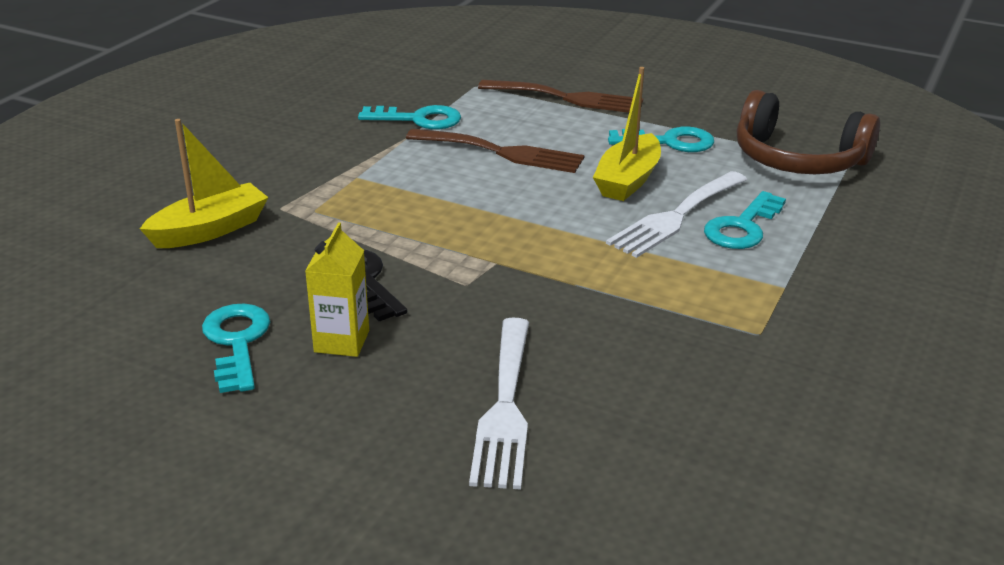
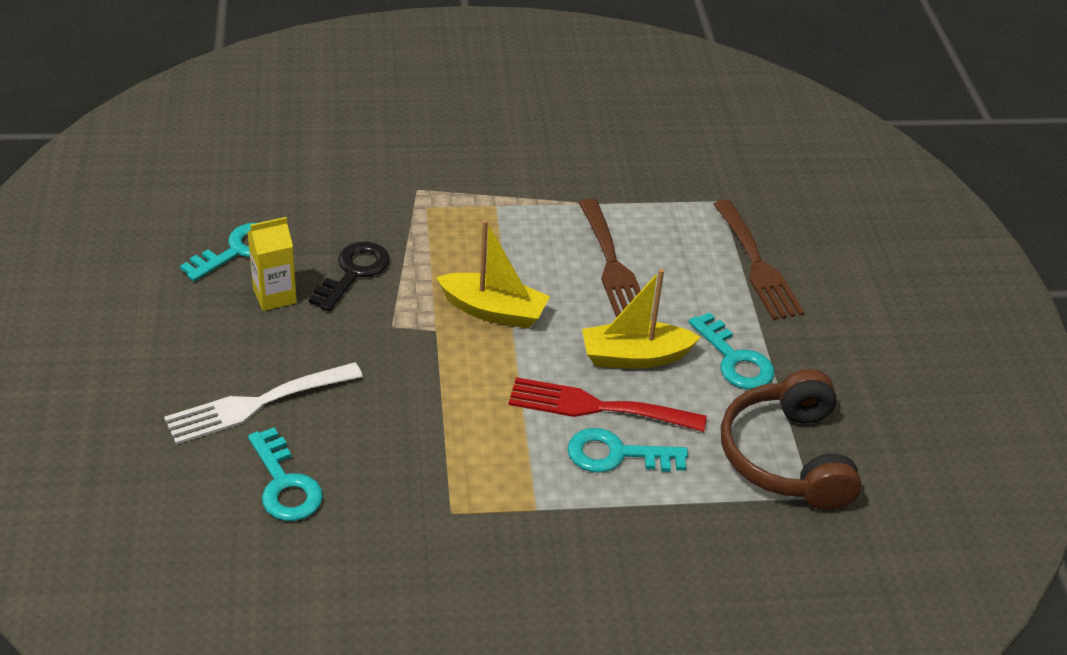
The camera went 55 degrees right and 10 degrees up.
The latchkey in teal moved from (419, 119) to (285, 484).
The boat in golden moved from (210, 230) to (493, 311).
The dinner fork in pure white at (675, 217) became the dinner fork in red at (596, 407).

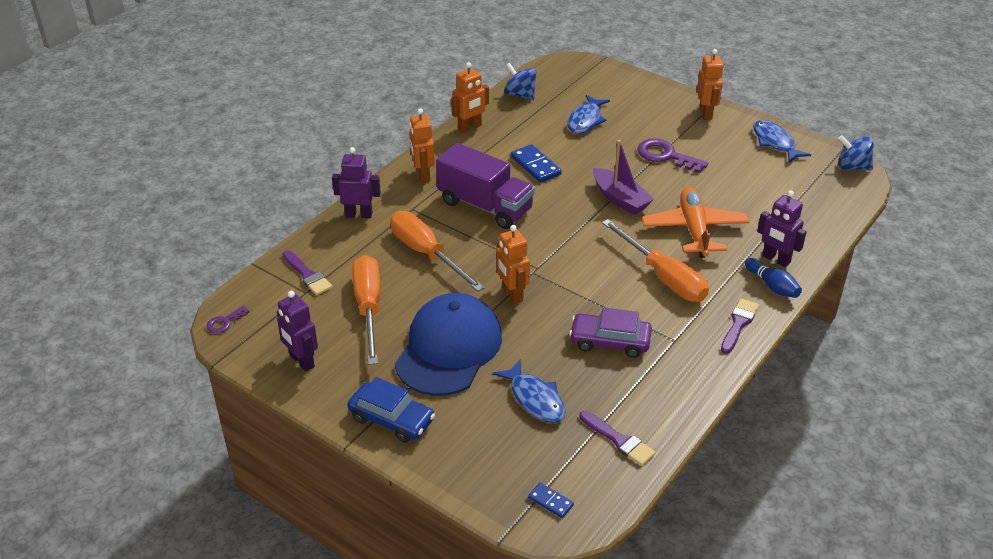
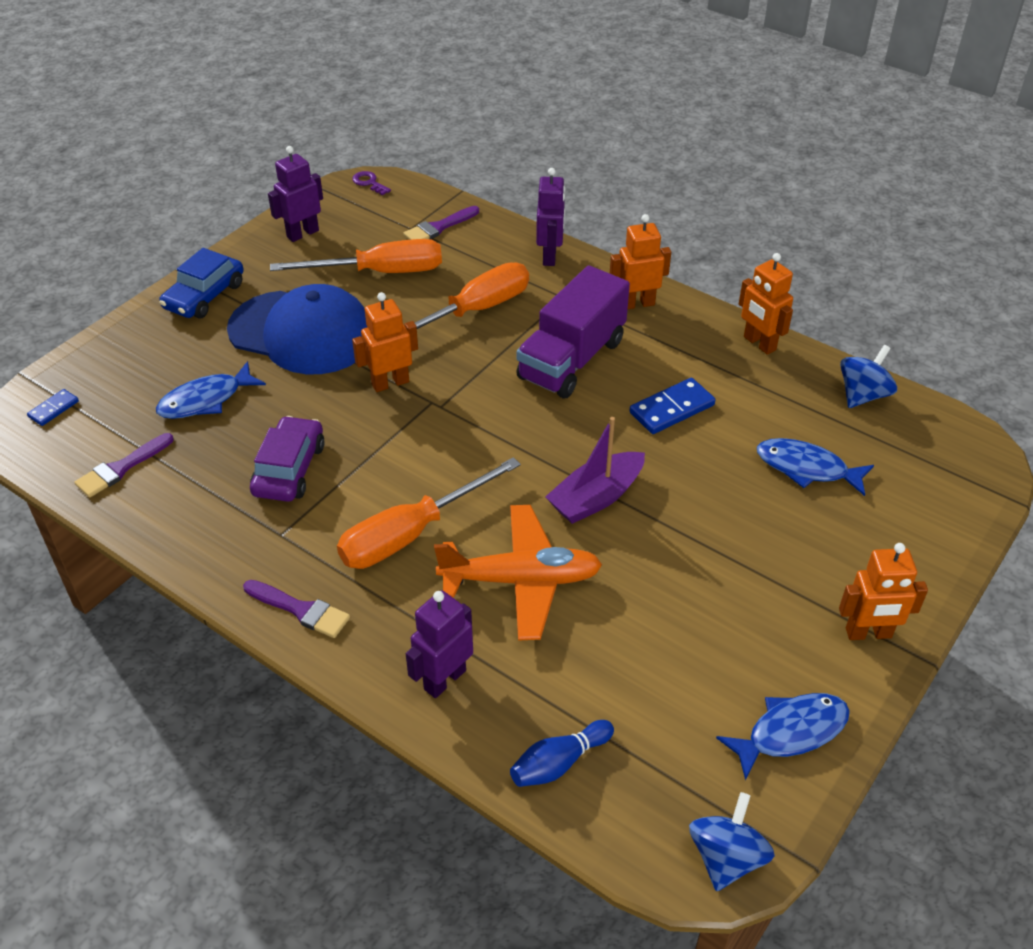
The camera went 90 degrees right and 5 degrees up.
The skittle in royal blue moved from (772, 286) to (559, 763).
The latchkey in royal purple at (666, 156) disappeared.

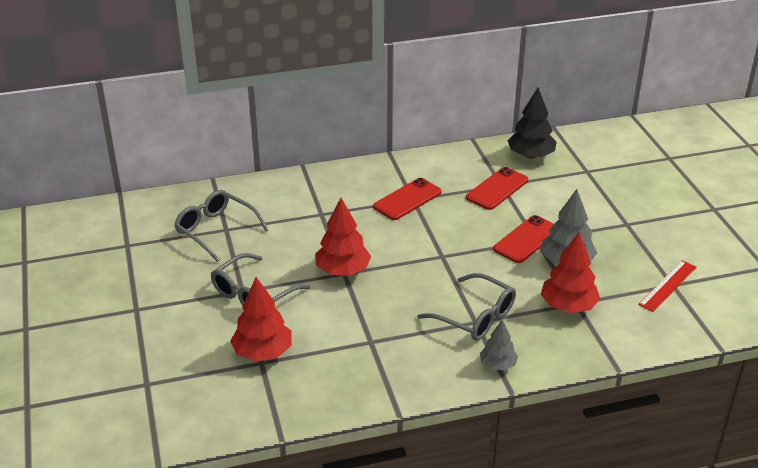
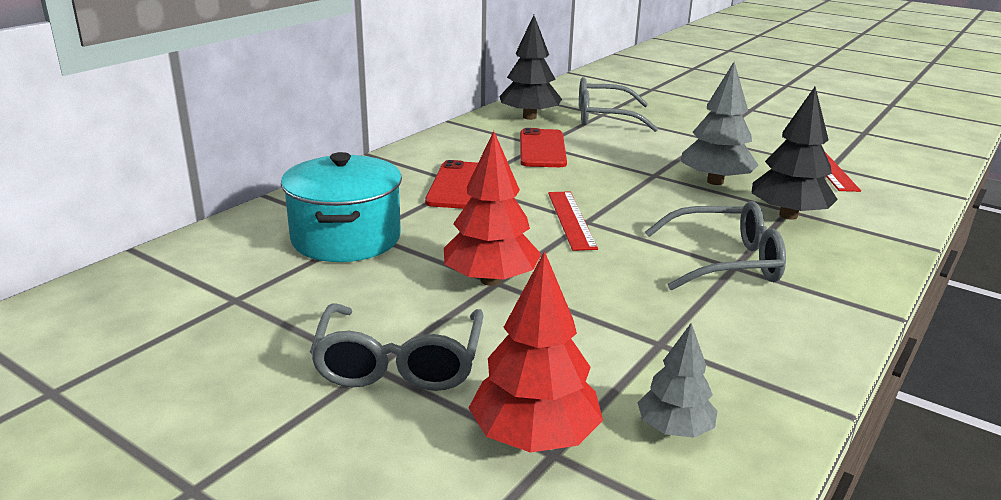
The camera went 40 degrees left and 10 degrees down.
The pot in teal at (346, 238) appeared.
The measuring stick in red at (571, 219) appeared.
The spectacles in gray moved from (216, 230) to (604, 117).
The toy tree in gray moved from (498, 365) to (674, 429).
The toy tree in red at (568, 306) became the toy tree in jet-black at (788, 215).
The phone in red at (526, 239) disappeared.

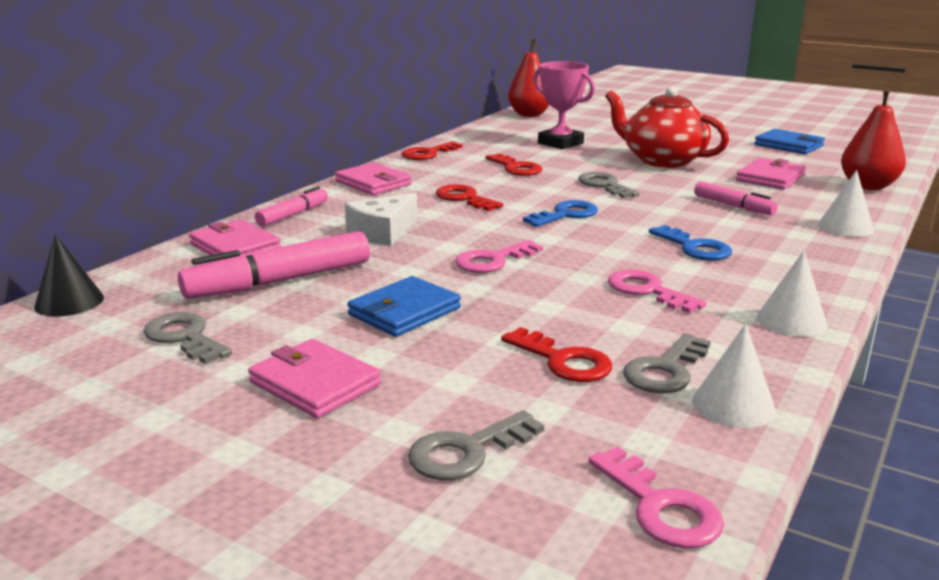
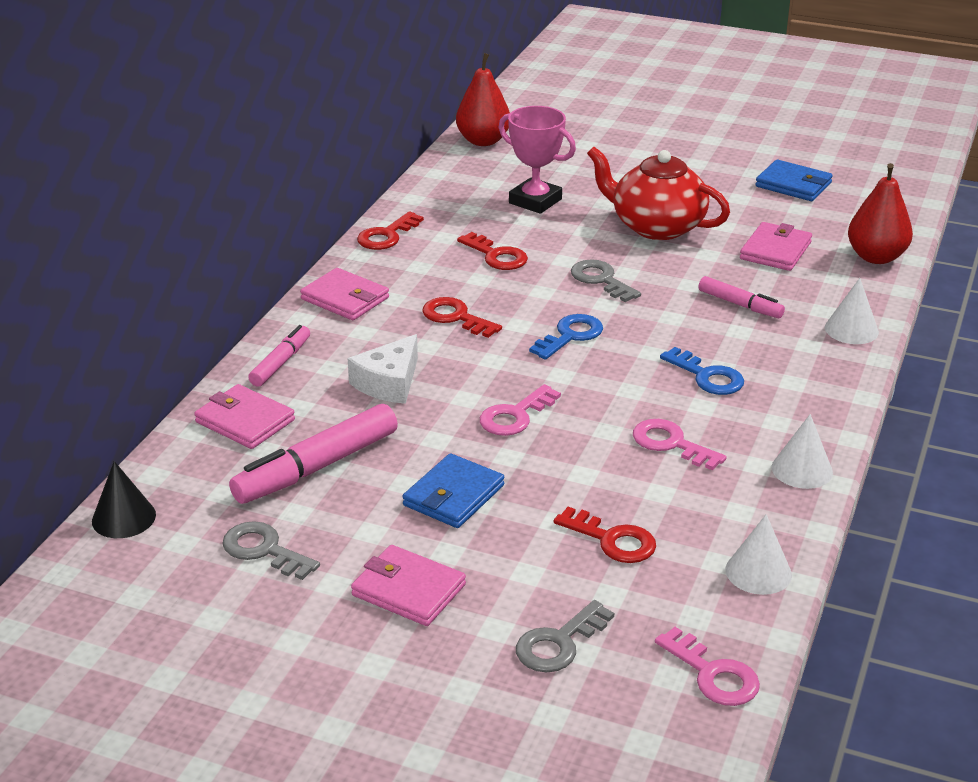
The camera went 10 degrees left and 10 degrees up.
The latchkey in gray at (665, 370) disappeared.

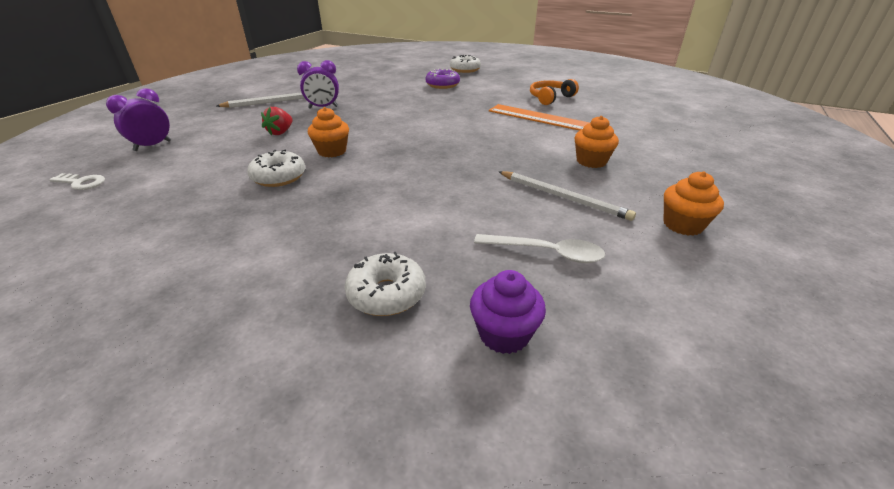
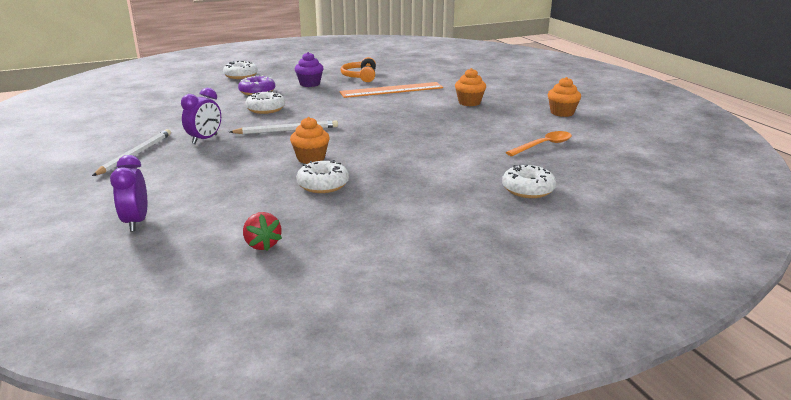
The camera went 50 degrees left and 10 degrees down.
The wooden pencil in pure white moved from (563, 197) to (287, 130).
The berry in red moved from (280, 132) to (262, 244).
The donut in pure white at (266, 109) appeared.
The fairy cake in royal purple moved from (504, 334) to (310, 84).
The teaspoon in pure white at (546, 253) became the teaspoon in orange at (543, 145).
The latchkey in pure white at (81, 183) disappeared.

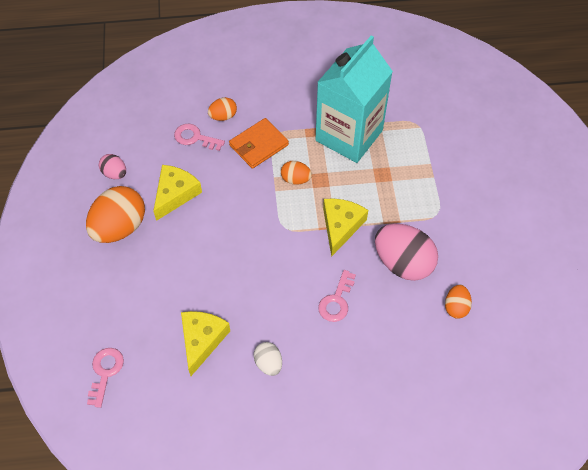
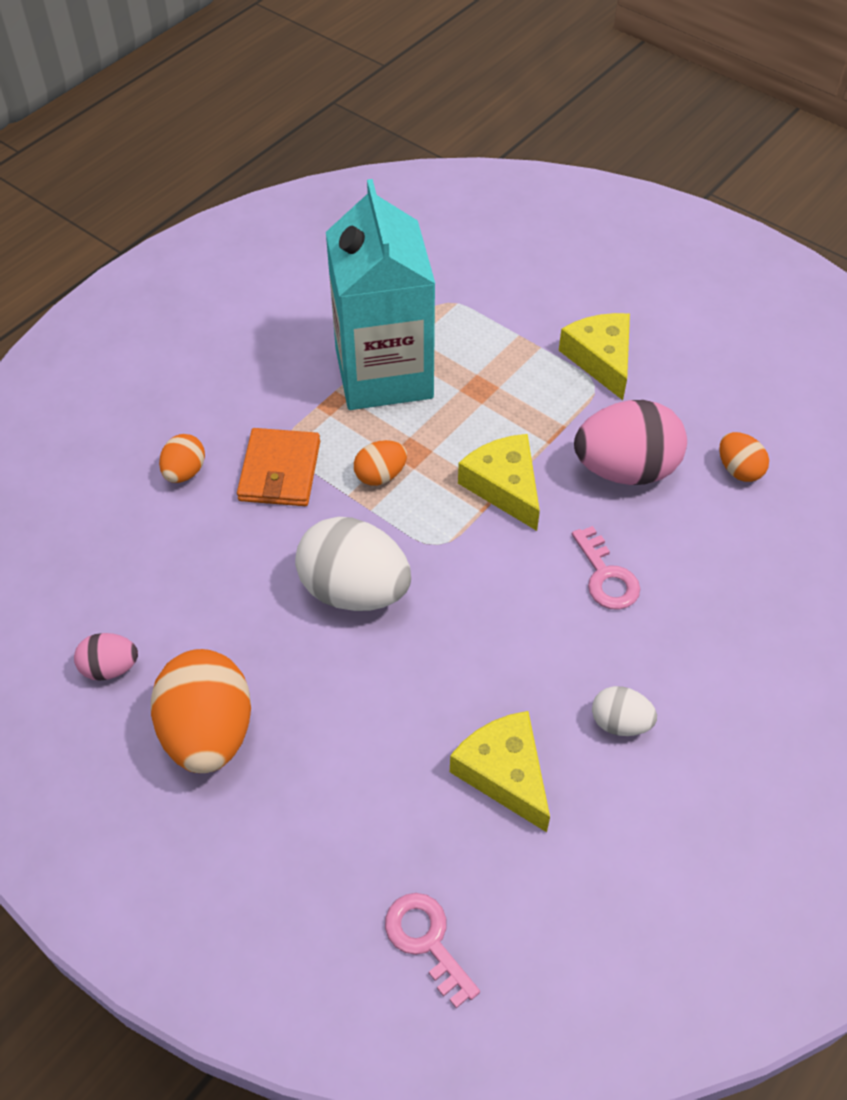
The camera went 45 degrees left and 5 degrees down.
The toy egg in pure white at (354, 590) appeared.
The cheese in golden moved from (175, 194) to (601, 359).
The latchkey in pink at (195, 138) disappeared.

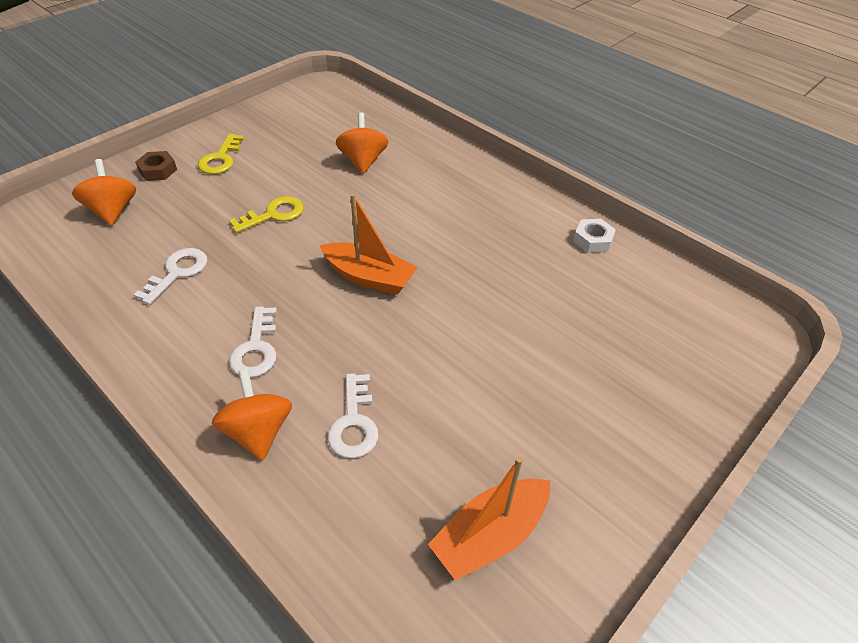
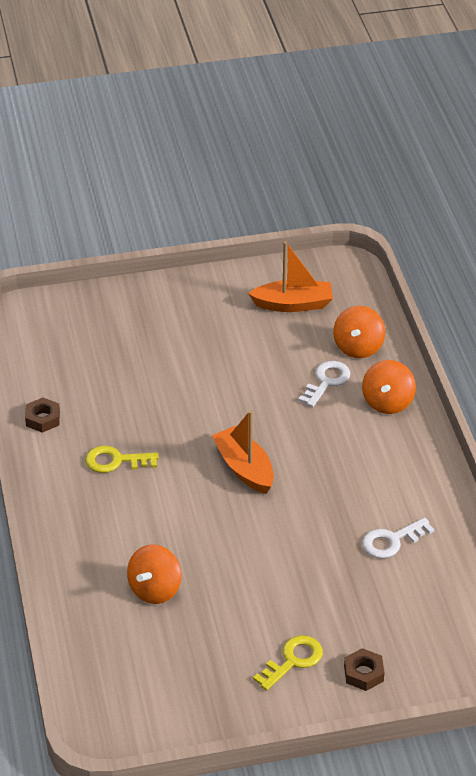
The camera went 145 degrees left and 5 degrees down.
The nut in pure white at (592, 240) became the nut in russet at (43, 419).
The latchkey in golden moved from (273, 214) to (115, 461).
The toy top in orange moved from (113, 211) to (358, 347).
The latchkey in pure white at (256, 348) disappeared.

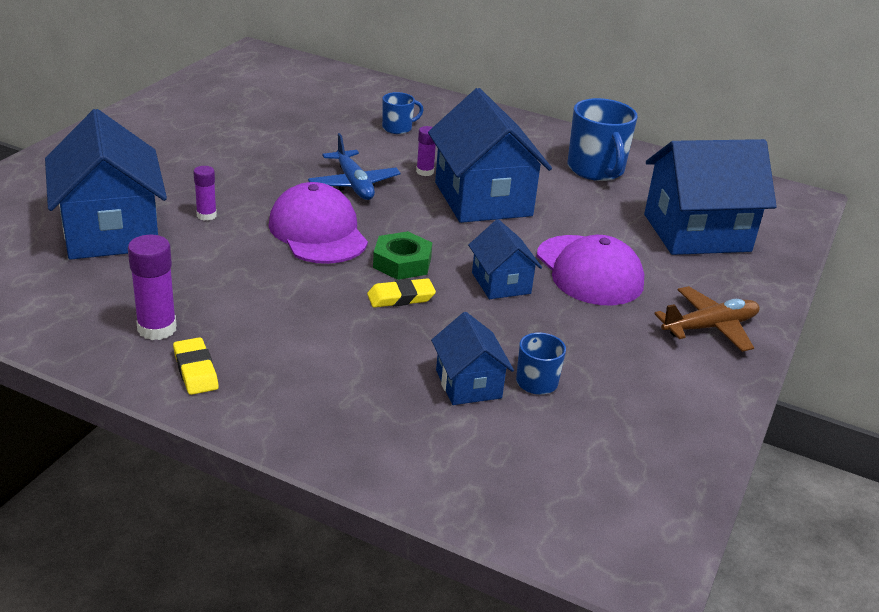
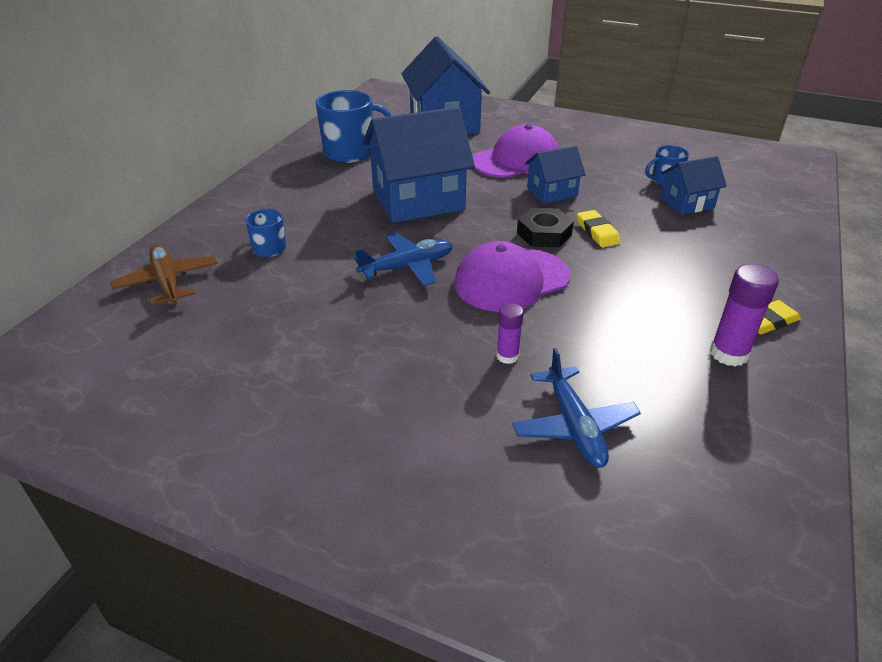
The camera went 90 degrees left and 5 degrees up.
The plane in russet moved from (710, 327) to (168, 282).
The toy house in royal blue at (111, 231) was replaced by the plane in royal blue at (574, 426).
The nut in emerald at (402, 262) became the nut in jet-black at (544, 234).
The glue stick in royal purple at (425, 172) disappeared.

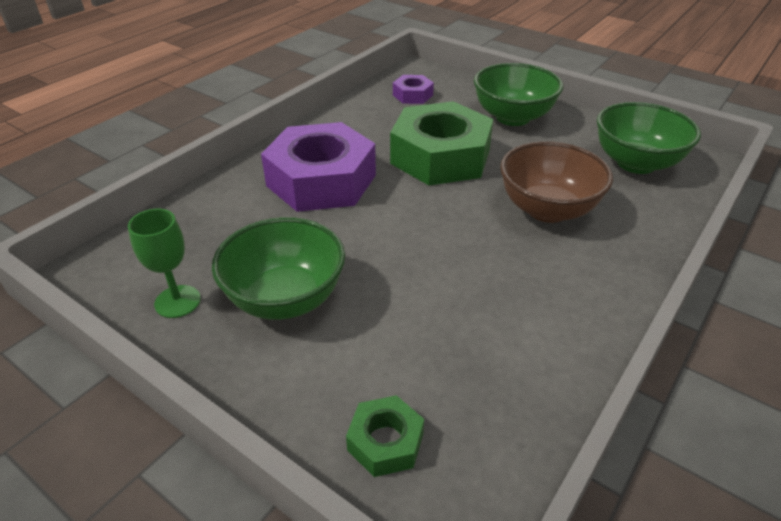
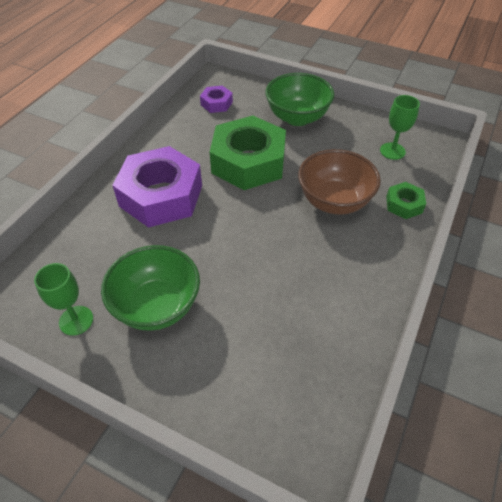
The camera went 10 degrees left and 10 degrees up.
The deep dish in emerald at (636, 163) was replaced by the wine glass in emerald at (392, 151).
The nut in emerald moved from (385, 442) to (404, 204).

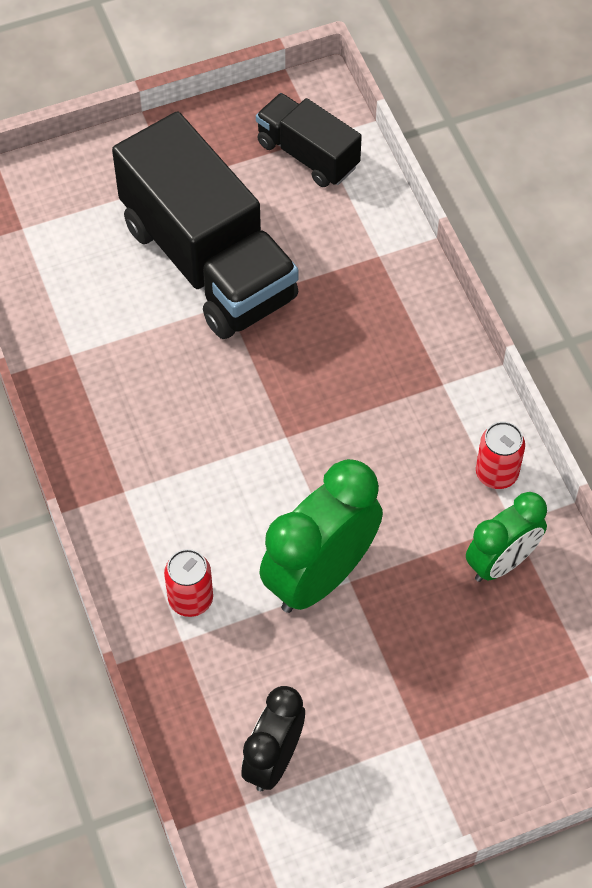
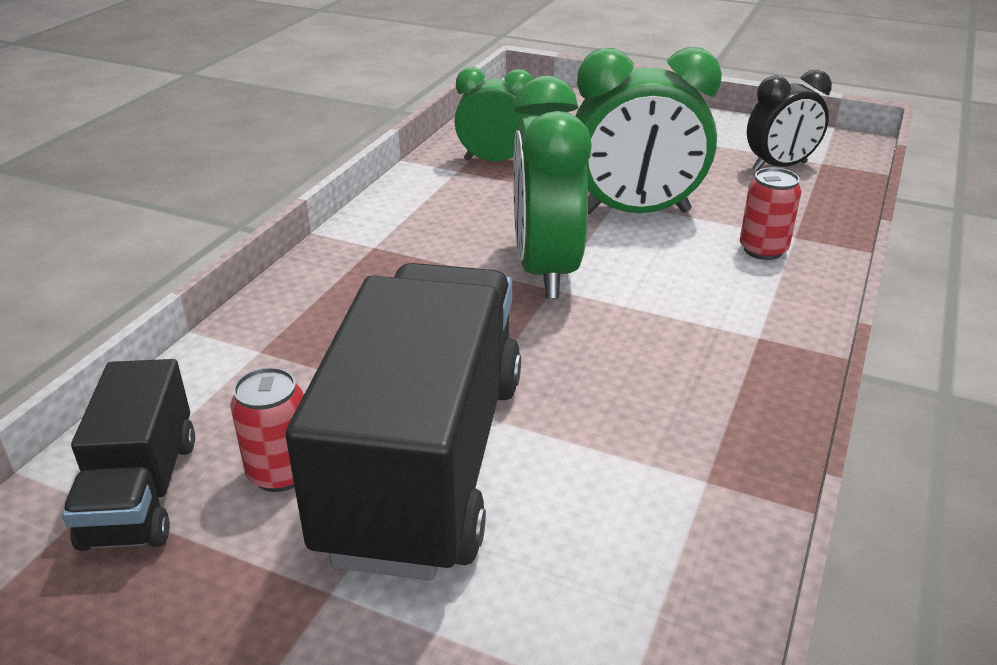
The camera went 135 degrees left and 25 degrees down.
The can in red moved from (496, 473) to (280, 473).
The clock in emerald at (545, 270) appeared.

